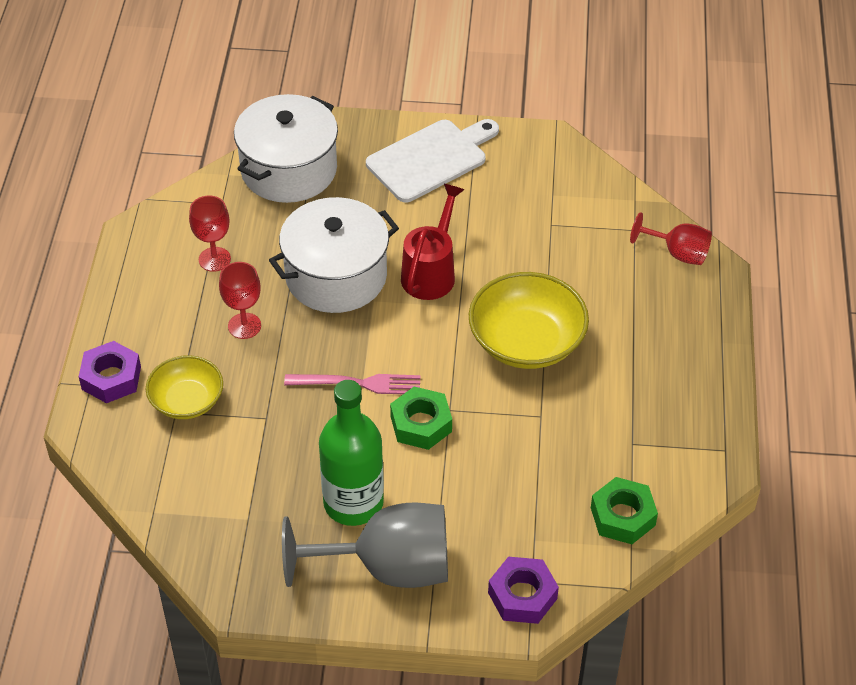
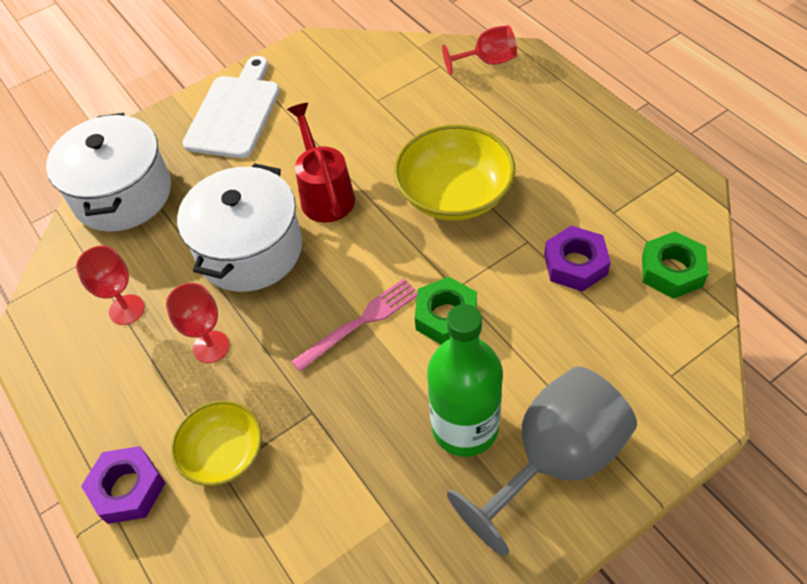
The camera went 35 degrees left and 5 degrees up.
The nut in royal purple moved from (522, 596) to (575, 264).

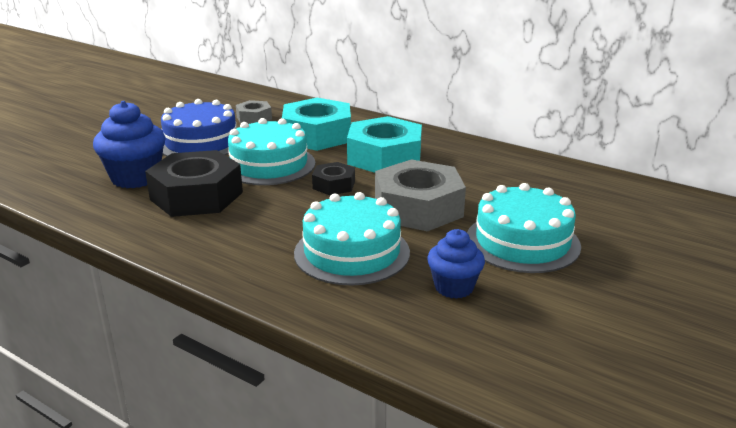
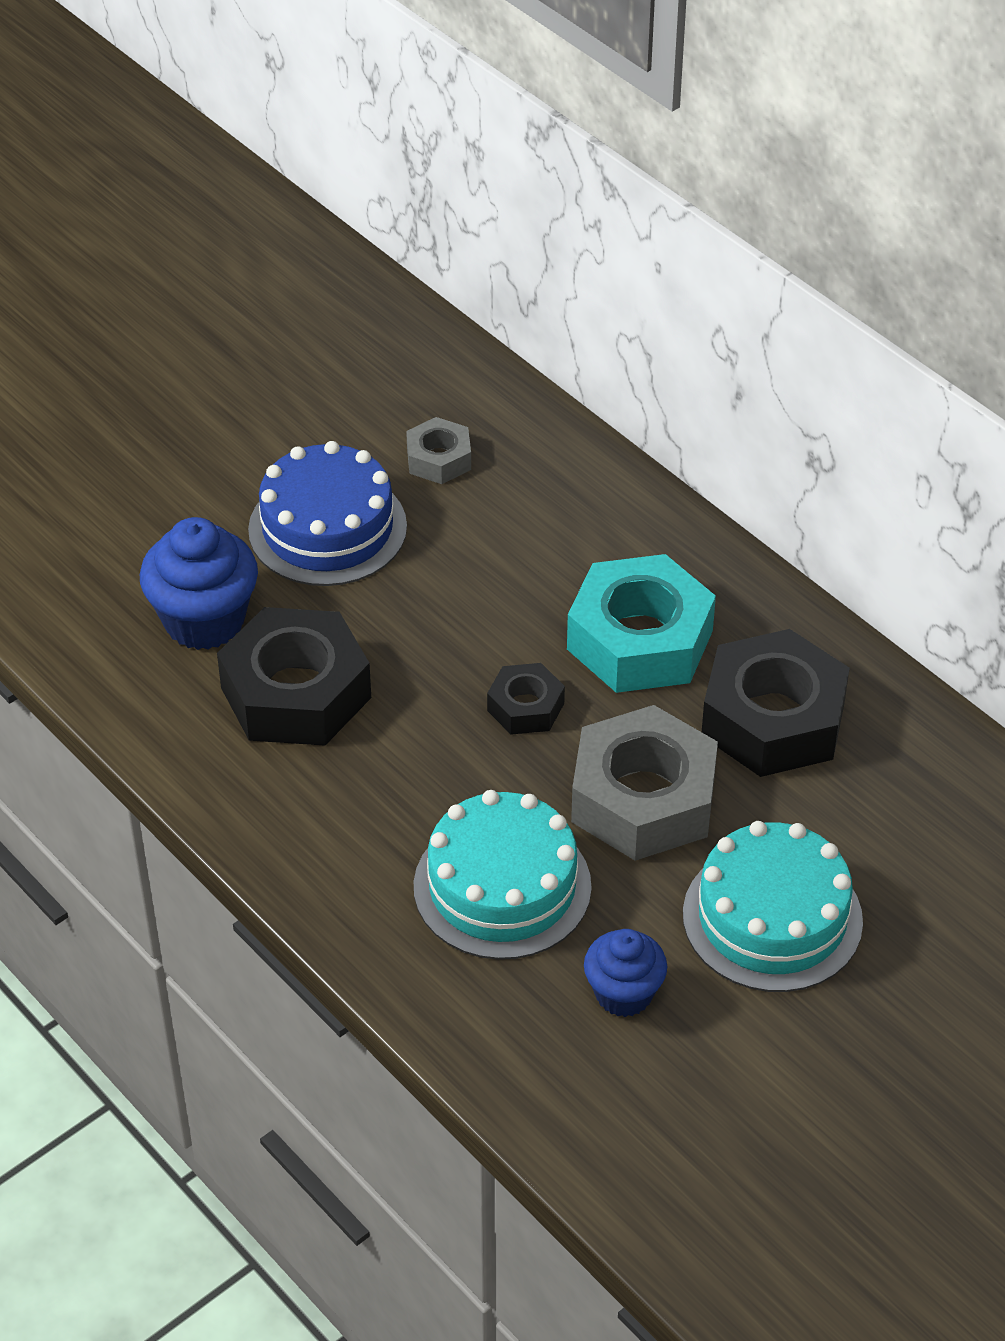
The camera went 15 degrees right and 20 degrees up.
The nut in jet-black at (773, 719) appeared.
The layer cake in teal at (269, 165) disappeared.
The nut in teal at (317, 135) disappeared.

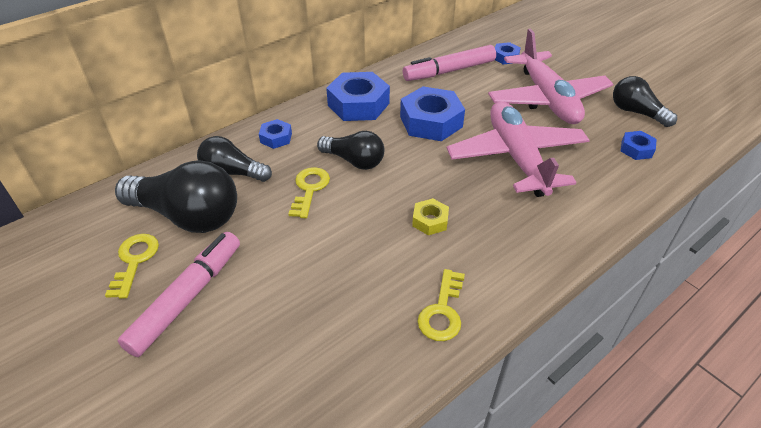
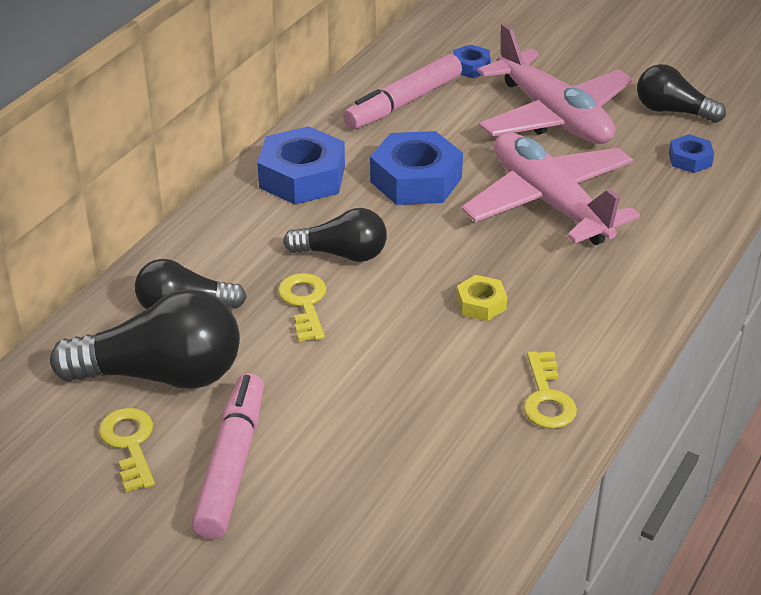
The camera went 20 degrees left and 5 degrees down.
The nut in royal blue at (276, 138) disappeared.

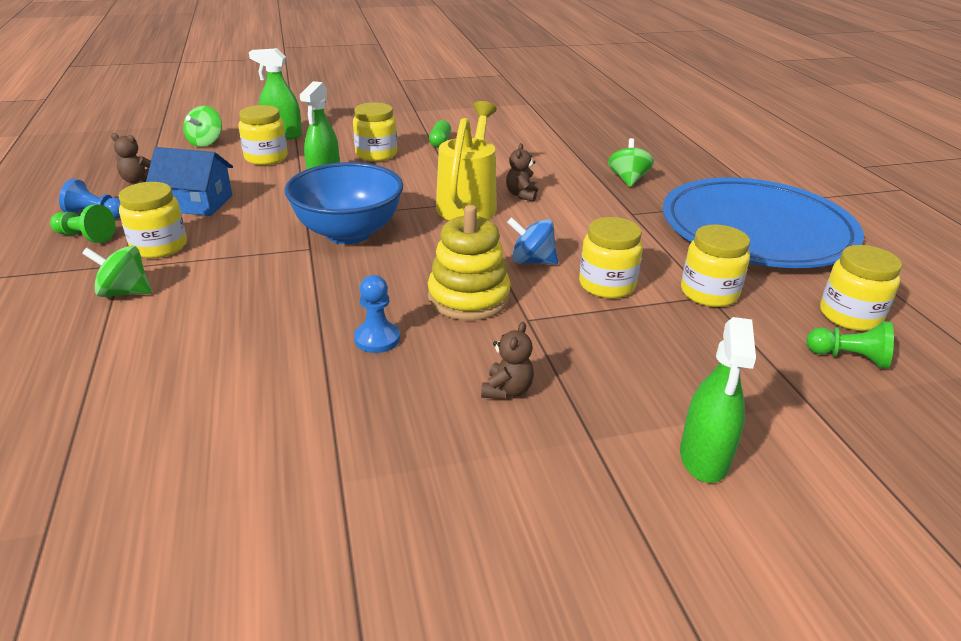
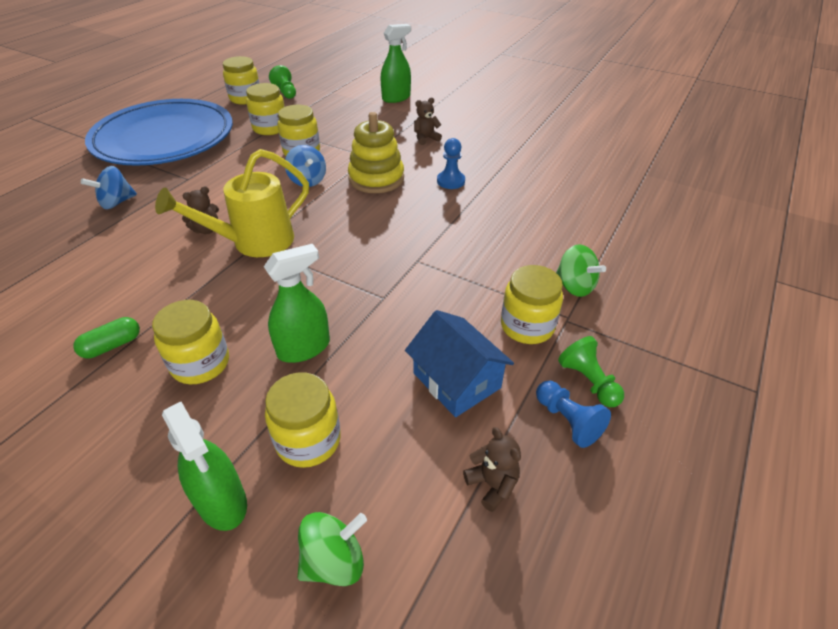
The camera went 135 degrees left and 10 degrees up.
The toy top in emerald at (628, 179) became the toy top in royal blue at (117, 203).
The deep dish in royal blue at (348, 233) disappeared.

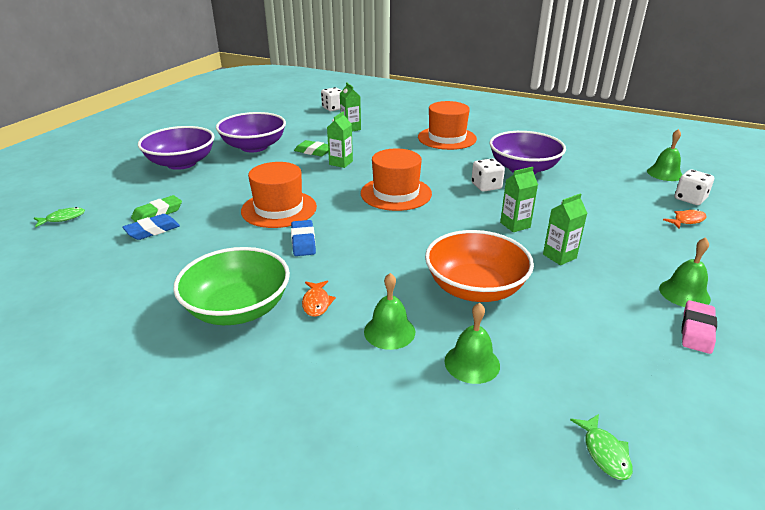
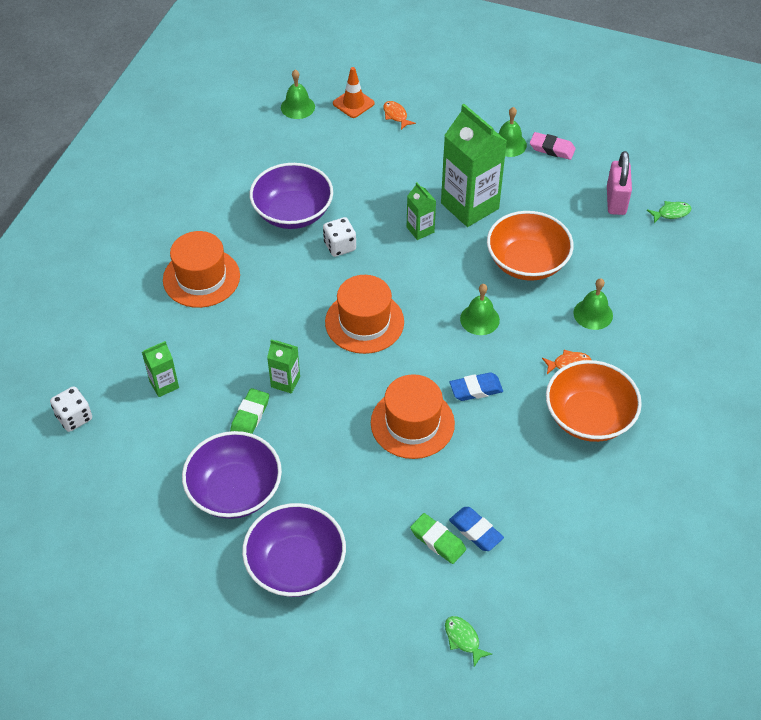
The camera went 95 degrees left and 20 degrees up.
The game die in pure white at (690, 199) was replaced by the traffic cone in orange at (353, 103).
The juice carton in emerald at (559, 256) changed to 2.07 times the size.
The bell in emerald moved from (472, 363) to (479, 319).
The deep dish in emerald at (238, 309) became the deep dish in orange at (589, 417).
The padlock in pink at (616, 201) appeared.

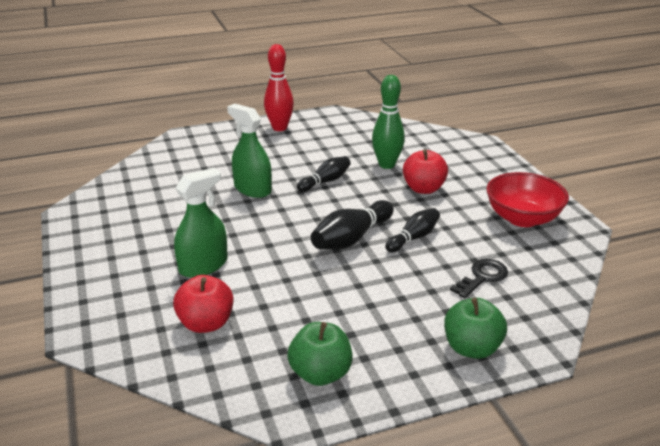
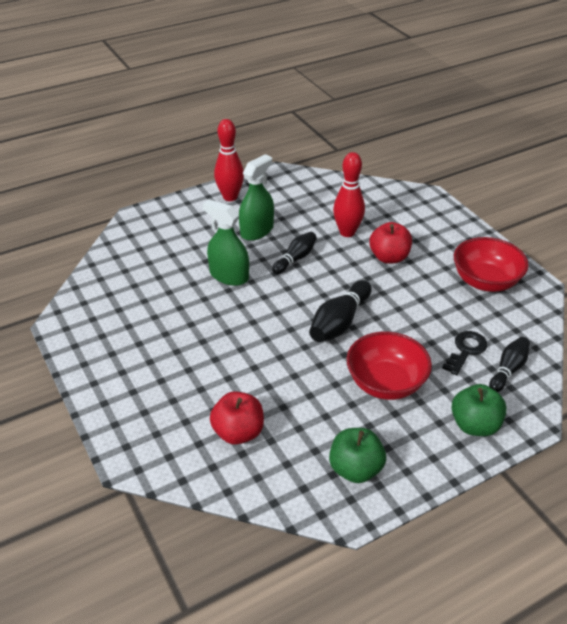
The camera went 10 degrees left and 10 degrees up.
The sprayer in emerald moved from (203, 265) to (257, 230).
The skittle in emerald at (387, 165) became the skittle in red at (347, 232).
The deep dish in red at (386, 383) appeared.
The skittle in jet-black moved from (413, 238) to (508, 370).

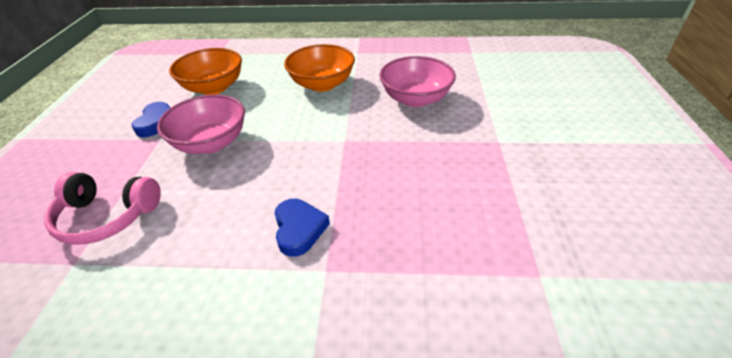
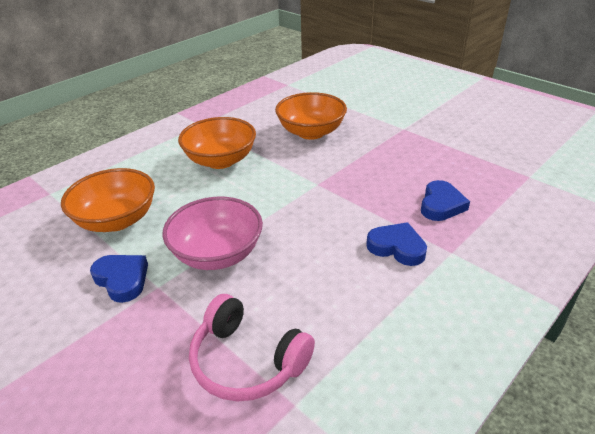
The camera went 50 degrees left and 5 degrees down.
The headset in pink at (107, 217) turned 75 degrees clockwise.
The deep dish in pink at (415, 99) became the deep dish in orange at (311, 132).
The heart shape in royal blue at (441, 205) appeared.

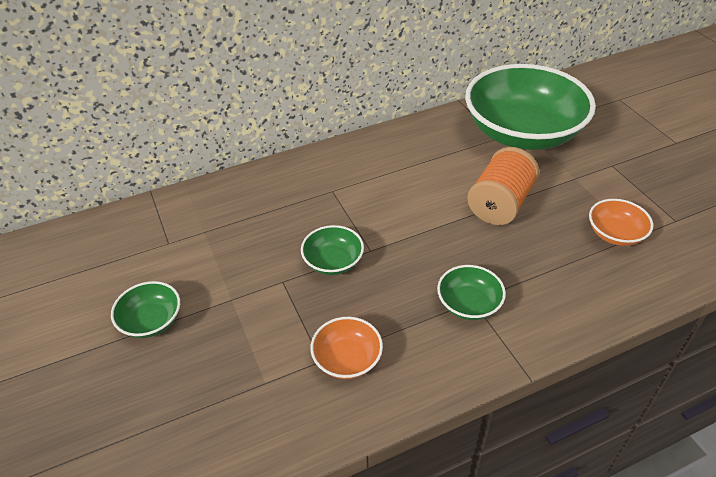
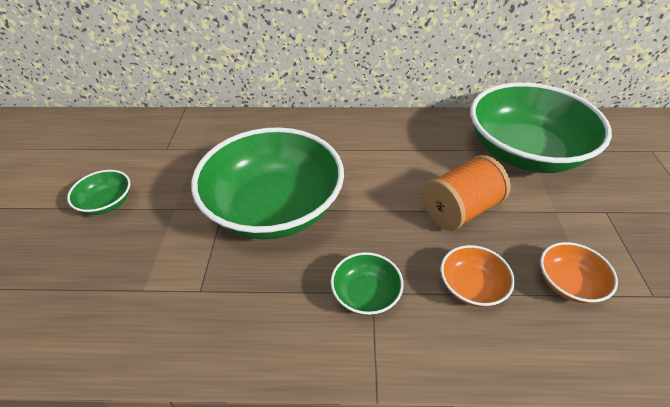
The camera went 25 degrees right and 0 degrees up.
The deep dish in emerald at (333, 261) changed to 2.39 times the size.
The deep dish in orange moved from (347, 359) to (471, 286).

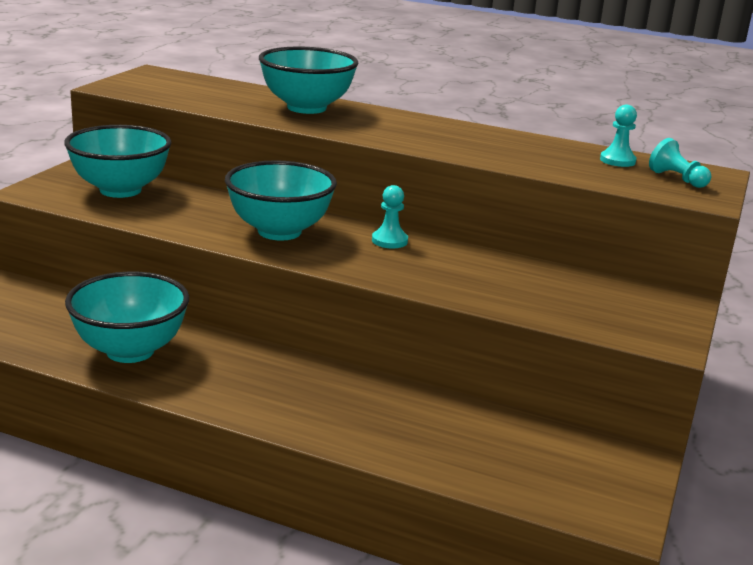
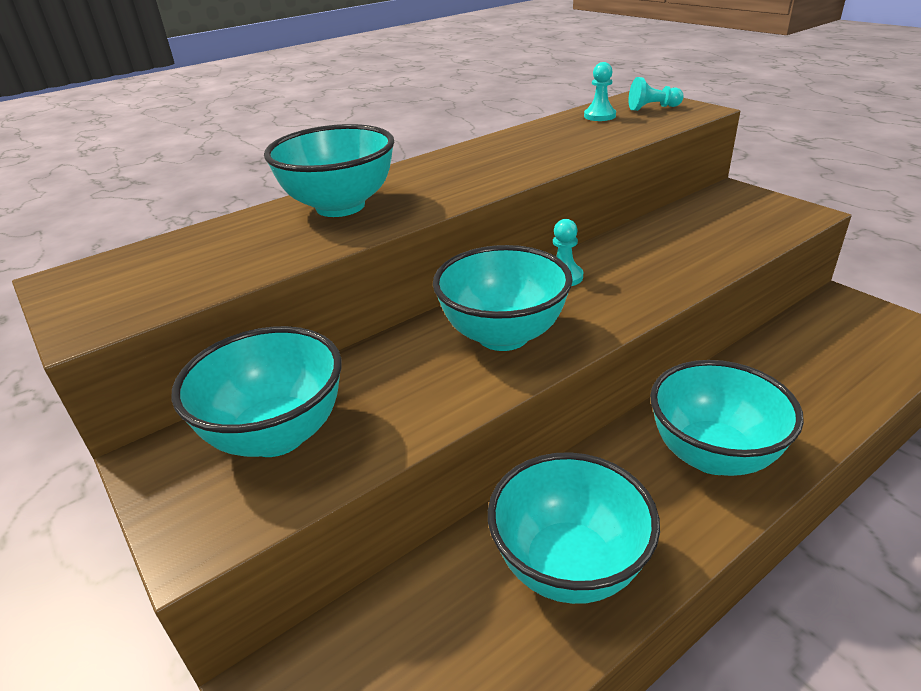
The camera went 55 degrees left and 10 degrees up.
The deep dish in teal at (712, 455) appeared.

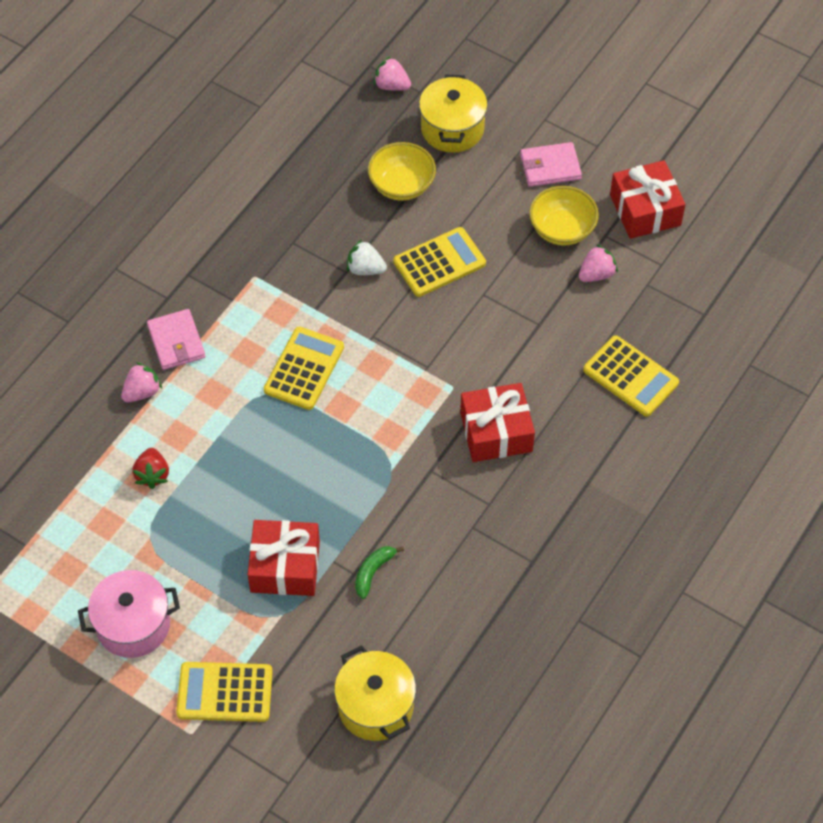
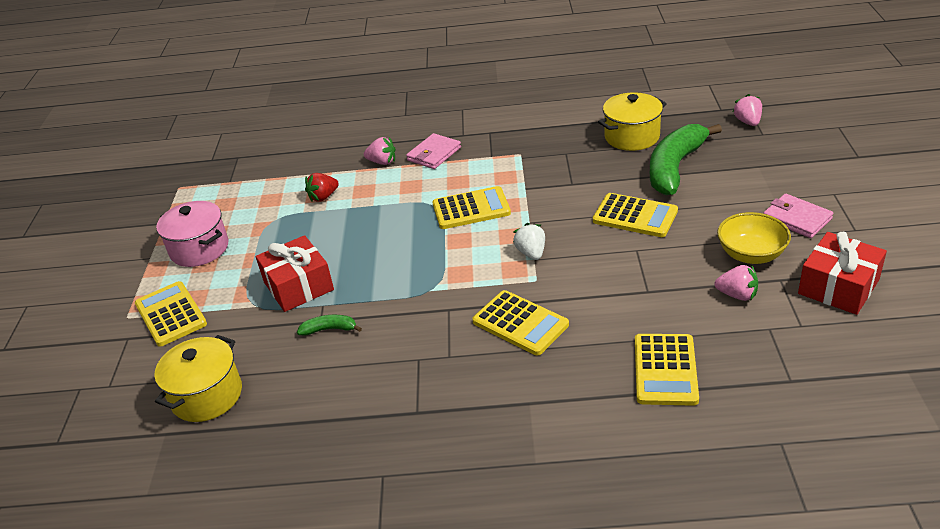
The camera went 60 degrees right and 20 degrees down.
The wrapped gift in red at (496, 432) was replaced by the calculator in golden at (520, 323).
The berry in pure white moved from (365, 269) to (531, 253).
The pot in golden moved from (452, 129) to (632, 137).
The deep dish in golden at (401, 185) was replaced by the toy banana in emerald at (675, 167).

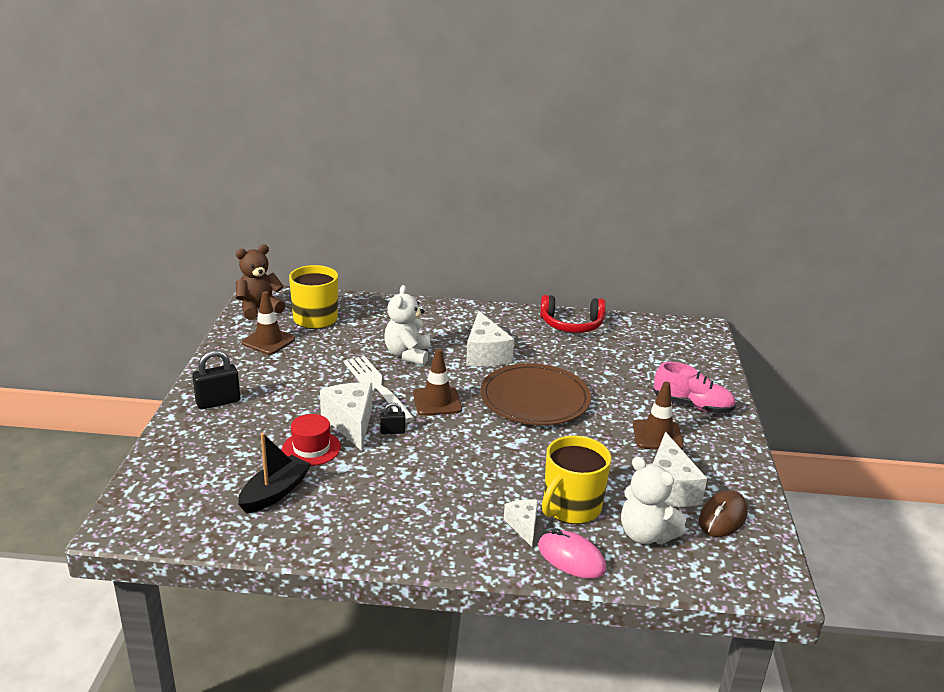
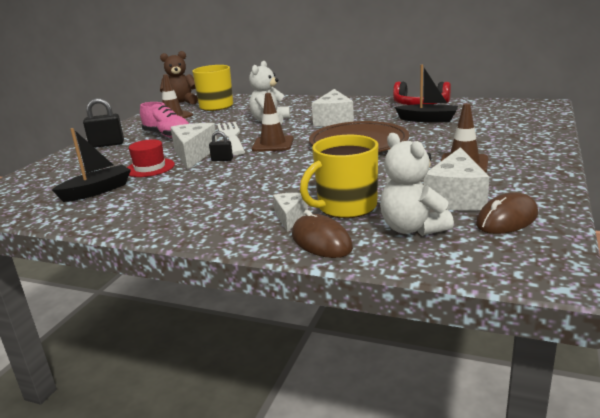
The camera went 20 degrees right and 5 degrees down.
The lace-up shoe in pink moved from (692, 405) to (167, 135).
The computer mouse in pink at (571, 558) became the computer mouse in russet at (321, 241).
The boat in jet-black at (428, 119) appeared.

